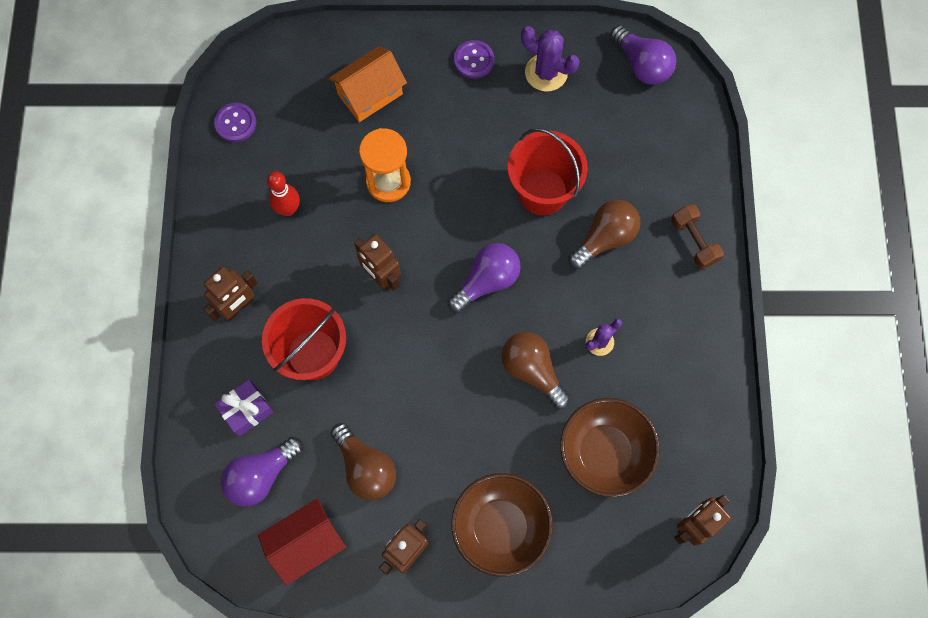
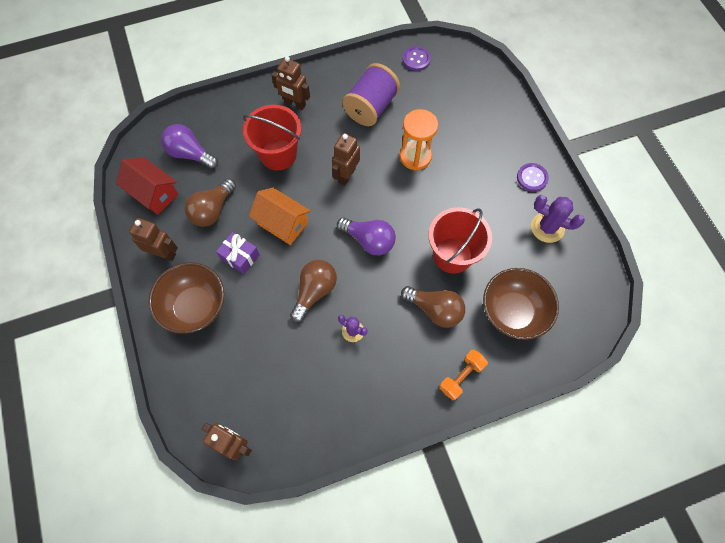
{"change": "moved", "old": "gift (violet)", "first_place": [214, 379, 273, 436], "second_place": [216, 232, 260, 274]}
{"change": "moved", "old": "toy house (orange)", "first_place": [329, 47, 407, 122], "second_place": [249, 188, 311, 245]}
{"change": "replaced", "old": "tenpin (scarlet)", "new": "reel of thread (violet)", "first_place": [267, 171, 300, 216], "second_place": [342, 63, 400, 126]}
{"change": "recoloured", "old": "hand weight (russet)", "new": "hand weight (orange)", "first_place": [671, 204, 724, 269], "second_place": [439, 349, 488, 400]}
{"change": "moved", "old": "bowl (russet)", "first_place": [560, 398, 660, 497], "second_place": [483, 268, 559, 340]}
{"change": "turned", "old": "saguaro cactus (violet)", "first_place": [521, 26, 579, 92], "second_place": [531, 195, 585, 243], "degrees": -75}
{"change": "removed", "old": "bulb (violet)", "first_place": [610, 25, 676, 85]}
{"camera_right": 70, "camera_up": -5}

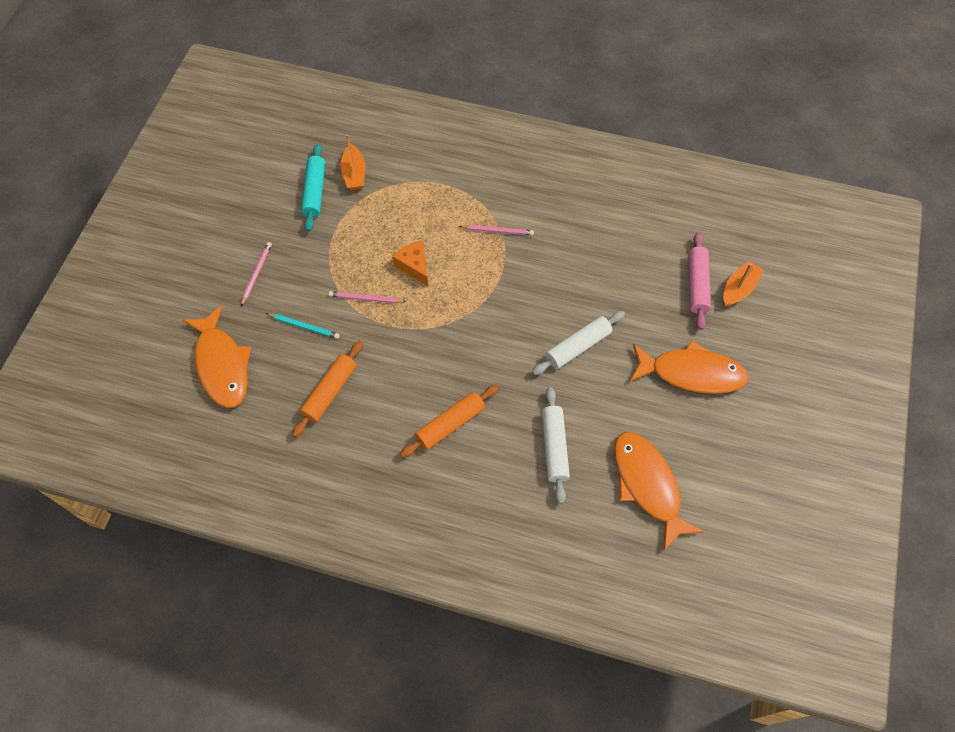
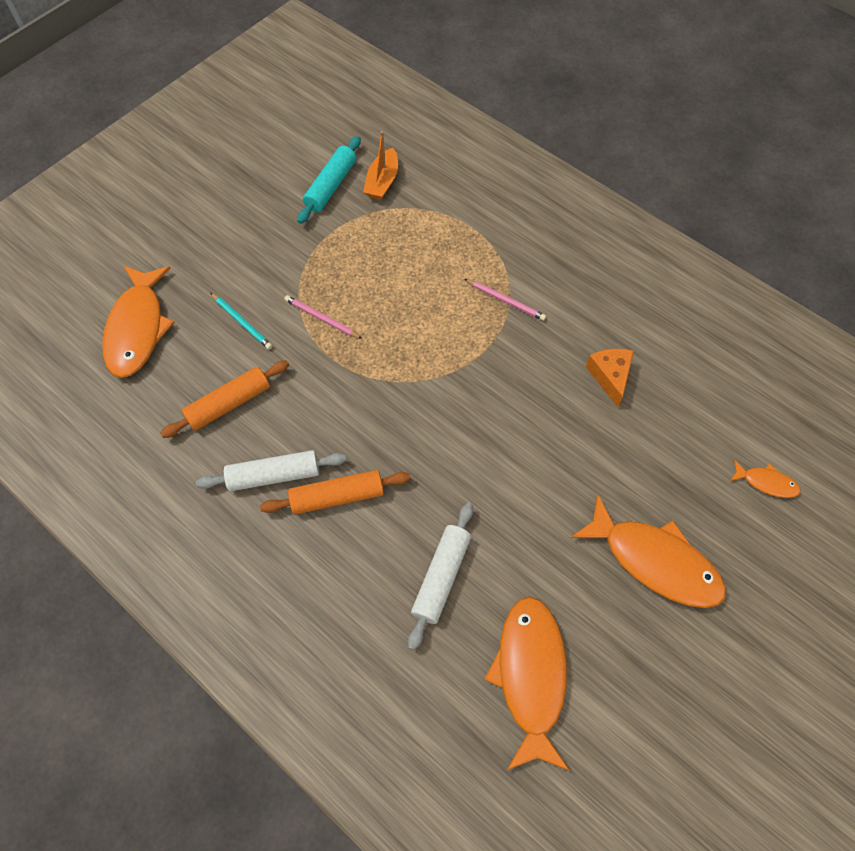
{"change": "moved", "old": "pastry roller (white)", "first_place": [532, 311, 625, 375], "second_place": [196, 450, 347, 491]}
{"change": "moved", "old": "cheese wedge (orange)", "first_place": [392, 241, 428, 286], "second_place": [586, 349, 634, 407]}
{"change": "replaced", "old": "toy boat (orange)", "new": "fish (orange)", "first_place": [723, 261, 764, 307], "second_place": [730, 460, 801, 498]}
{"change": "removed", "old": "lead pencil (rose-pink)", "first_place": [241, 242, 272, 306]}
{"change": "removed", "old": "pastry roller (rose-pink)", "first_place": [689, 232, 711, 330]}
{"camera_right": 25, "camera_up": 0}

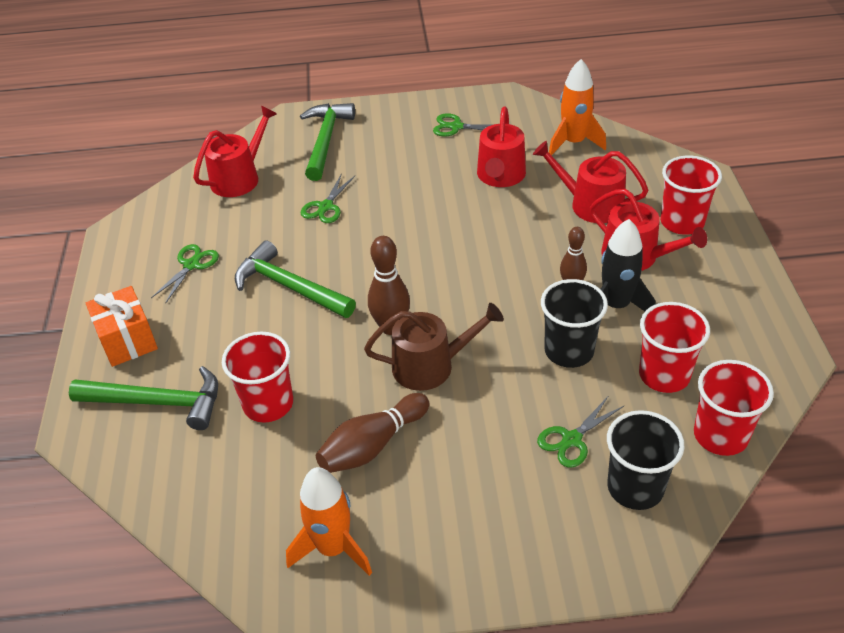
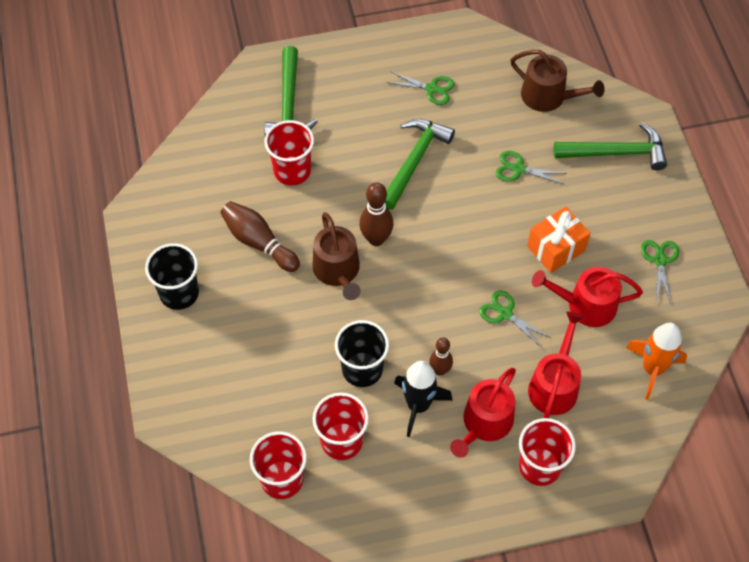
{"change": "moved", "old": "tumbler (black)", "first_place": [607, 410, 685, 510], "second_place": [145, 243, 199, 310]}
{"change": "moved", "old": "pair of scissors (emerald)", "first_place": [537, 395, 624, 468], "second_place": [479, 290, 551, 348]}
{"change": "recoloured", "old": "watering can (scarlet)", "new": "watering can (russet)", "first_place": [193, 106, 277, 197], "second_place": [510, 50, 605, 112]}
{"change": "moved", "old": "gift (orange)", "first_place": [86, 286, 158, 367], "second_place": [527, 206, 590, 273]}
{"change": "removed", "old": "spaceship (orange)", "first_place": [286, 467, 372, 576]}
{"camera_right": 80, "camera_up": 15}

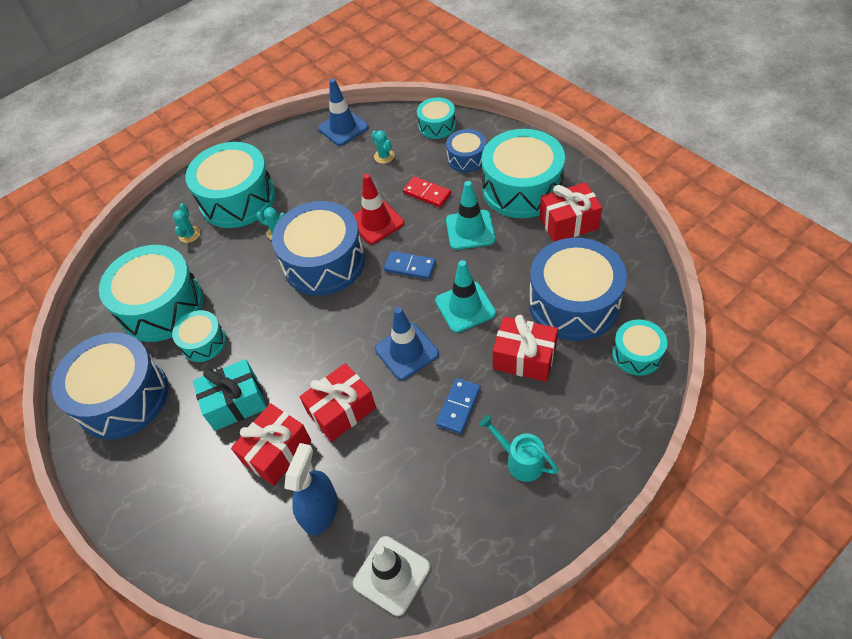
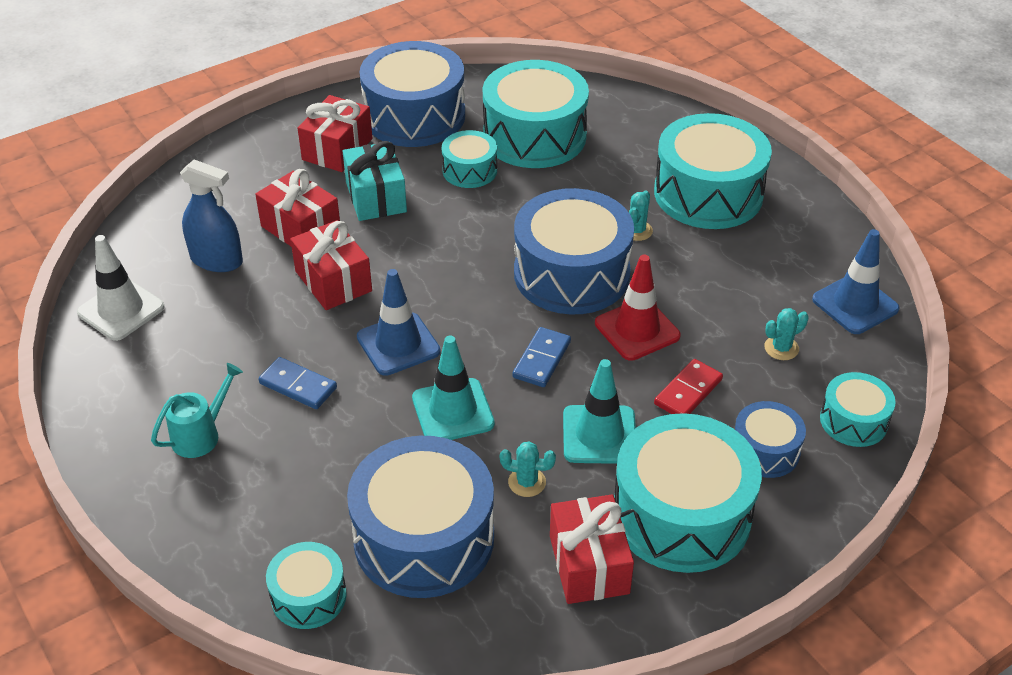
{"change": "moved", "old": "gift (scarlet)", "first_place": [493, 315, 558, 382], "second_place": [297, 95, 372, 172]}
{"change": "moved", "old": "saguaro cactus (teal)", "first_place": [173, 203, 200, 243], "second_place": [500, 441, 556, 497]}
{"camera_right": 90, "camera_up": -10}

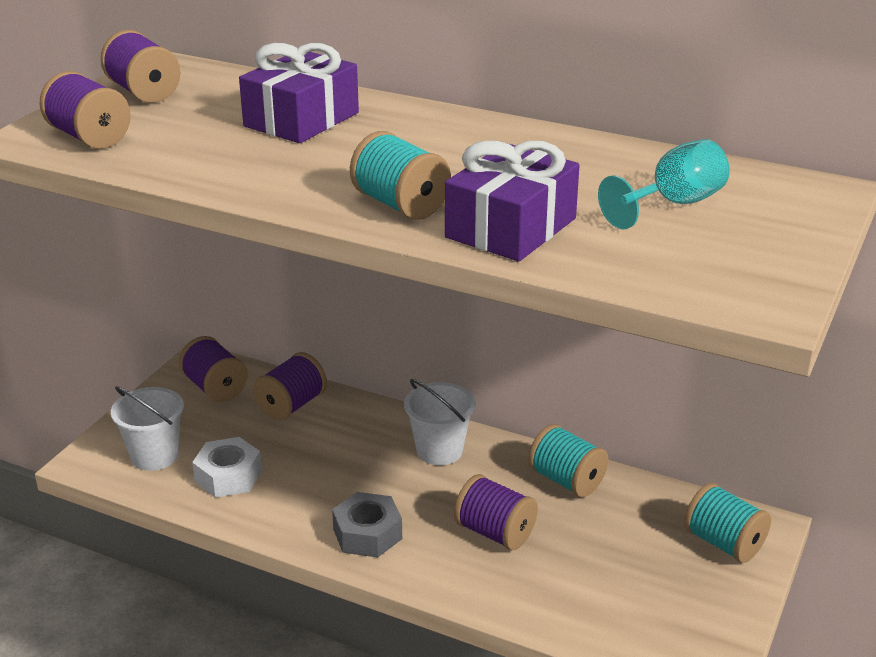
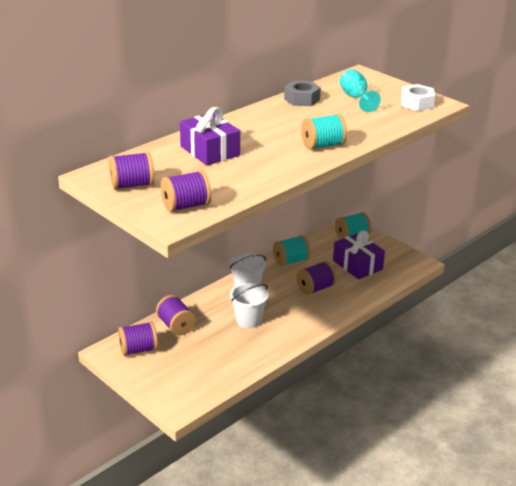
{"change": "moved", "old": "pail (white)", "first_place": [111, 386, 184, 471], "second_place": [230, 283, 269, 328]}
{"change": "moved", "old": "hexagon nut (ash-grey)", "first_place": [332, 492, 402, 558], "second_place": [284, 81, 321, 106]}
{"change": "moved", "old": "gift (violet)", "first_place": [445, 141, 580, 261], "second_place": [333, 230, 385, 279]}
{"change": "moved", "old": "hexagon nut (white)", "first_place": [192, 437, 262, 498], "second_place": [401, 84, 435, 111]}
{"camera_right": -70, "camera_up": 0}

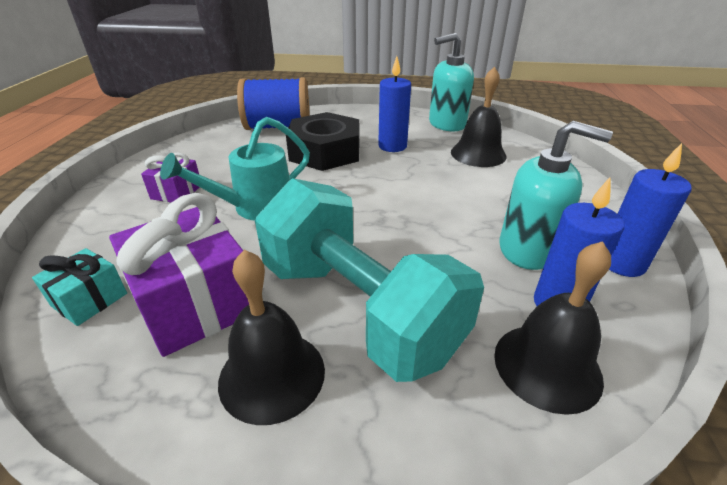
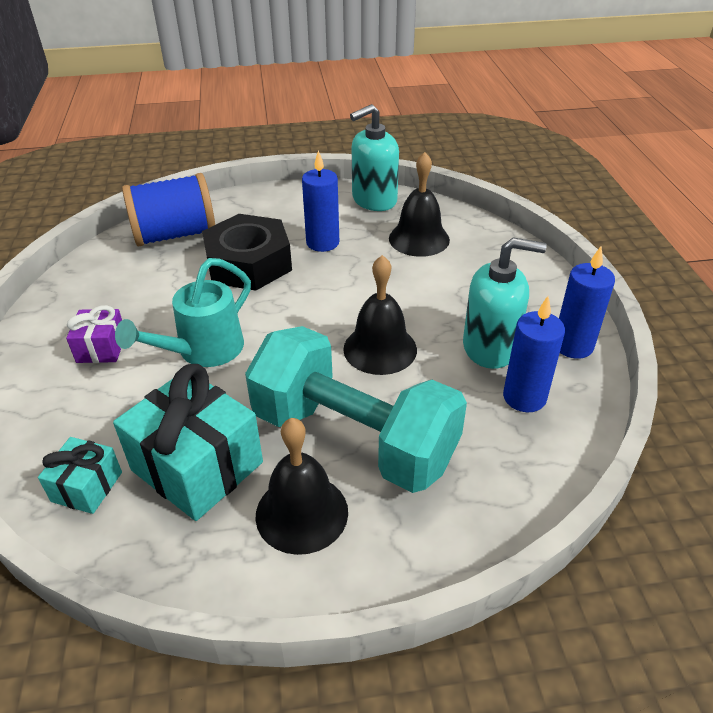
{"change": "recoloured", "old": "gift (violet)", "new": "gift (teal)", "first_place": [109, 193, 249, 357], "second_place": [113, 364, 263, 521]}
{"change": "moved", "old": "school bell (black)", "first_place": [494, 241, 611, 415], "second_place": [343, 255, 417, 375]}
{"camera_right": -15, "camera_up": 5}

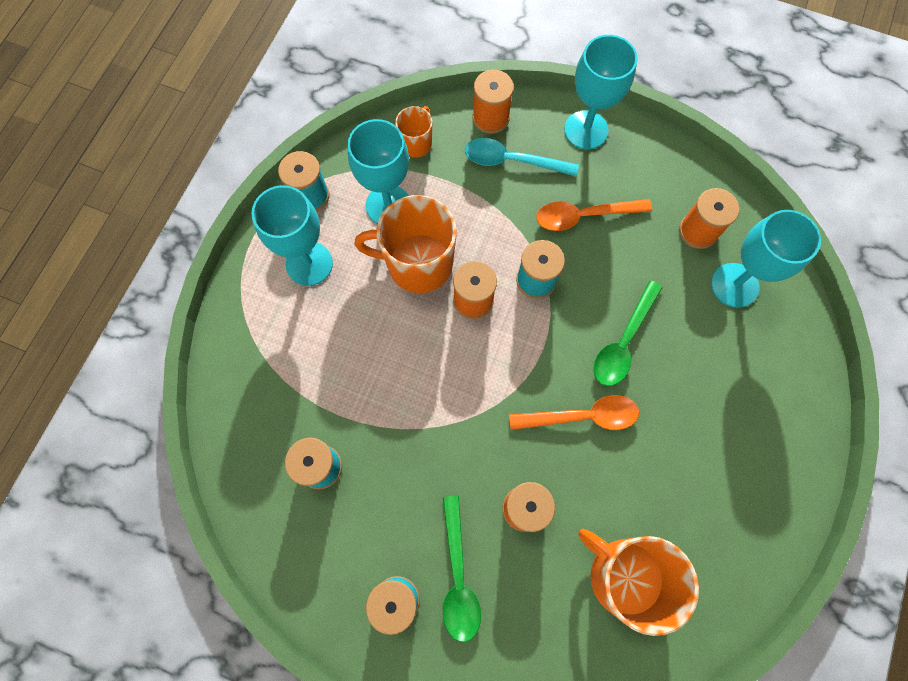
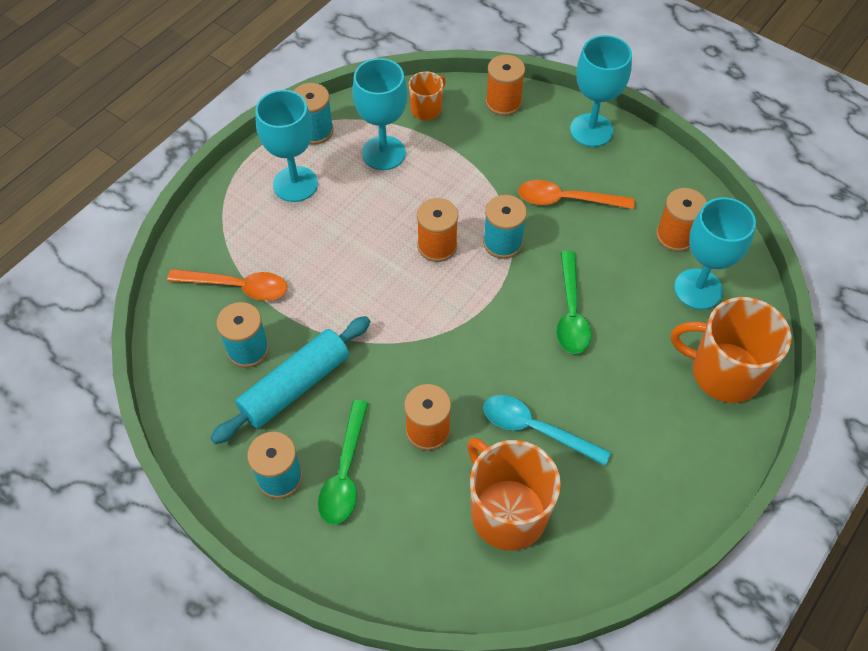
{"change": "moved", "old": "tablespoon (orange)", "first_place": [509, 395, 639, 430], "second_place": [167, 269, 287, 301]}
{"change": "added", "new": "pastry roller (teal)", "second_place": [211, 316, 370, 444]}
{"change": "moved", "old": "tablespoon (teal)", "first_place": [465, 138, 579, 177], "second_place": [483, 395, 611, 466]}
{"change": "turned", "old": "tablespoon (emerald)", "first_place": [593, 280, 663, 386], "second_place": [557, 251, 591, 354], "degrees": -45}
{"change": "moved", "old": "tea mug (orange)", "first_place": [354, 195, 457, 293], "second_place": [671, 297, 791, 403]}
{"camera_right": 15, "camera_up": -15}

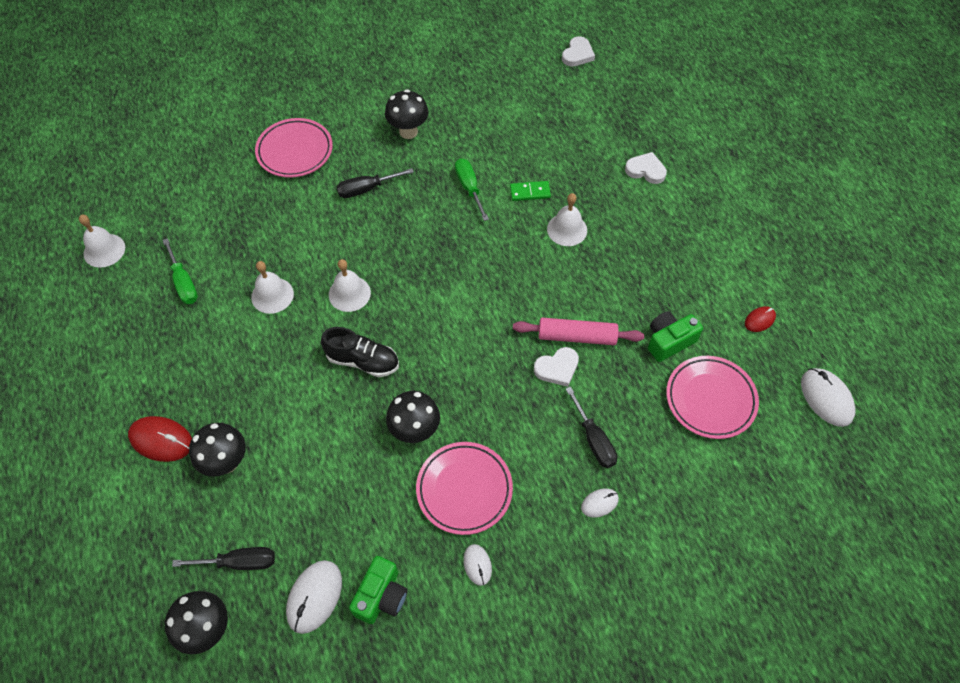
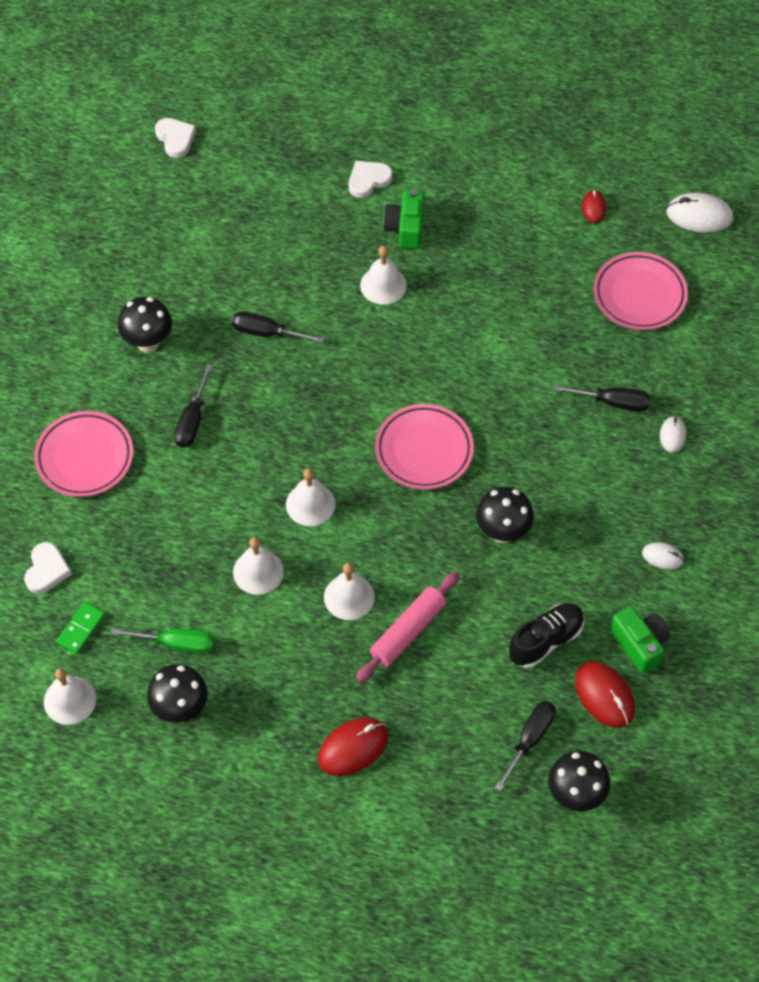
{"change": "moved", "old": "heart shape (white)", "first_place": [534, 347, 579, 387], "second_place": [24, 542, 72, 594]}
{"change": "moved", "old": "domino tile (emerald)", "first_place": [510, 181, 551, 201], "second_place": [56, 602, 105, 654]}
{"change": "moved", "old": "mushroom (black)", "first_place": [189, 423, 246, 477], "second_place": [147, 664, 208, 723]}
{"change": "recoloured", "old": "hand screwdriver (emerald)", "new": "hand screwdriver (black)", "first_place": [455, 158, 489, 221], "second_place": [232, 311, 325, 343]}
{"change": "added", "new": "school bell (white)", "second_place": [324, 563, 375, 620]}
{"change": "moved", "old": "pastry roller (rose-pink)", "first_place": [513, 318, 644, 345], "second_place": [356, 571, 460, 683]}
{"change": "moved", "old": "flat dish (rose-pink)", "first_place": [416, 442, 513, 535], "second_place": [375, 404, 474, 490]}
{"change": "moved", "old": "photo camera (emerald)", "first_place": [648, 311, 703, 362], "second_place": [383, 189, 424, 249]}
{"change": "moved", "old": "lace-up shoe (black)", "first_place": [321, 327, 399, 377], "second_place": [509, 603, 584, 668]}
{"change": "recoloured", "old": "mouse (white)", "new": "mouse (scarlet)", "first_place": [286, 560, 342, 634], "second_place": [575, 661, 635, 728]}
{"camera_right": -55, "camera_up": 0}

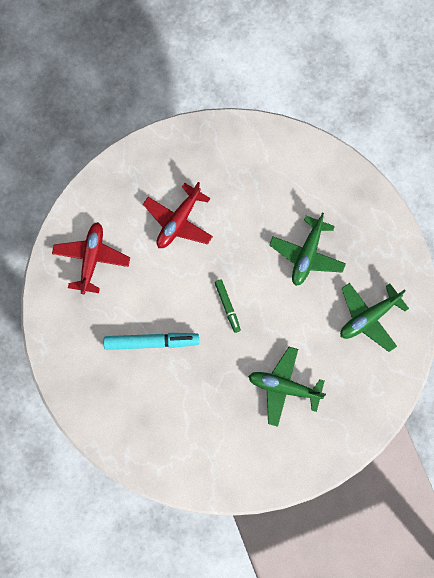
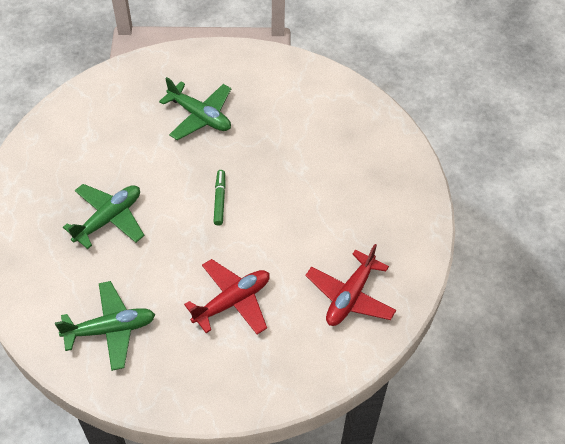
{"change": "moved", "old": "plane (emerald)", "first_place": [340, 283, 409, 352], "second_place": [55, 281, 155, 371]}
{"change": "removed", "old": "marker (teal)", "first_place": [104, 333, 199, 350]}
{"camera_right": -160, "camera_up": -20}

